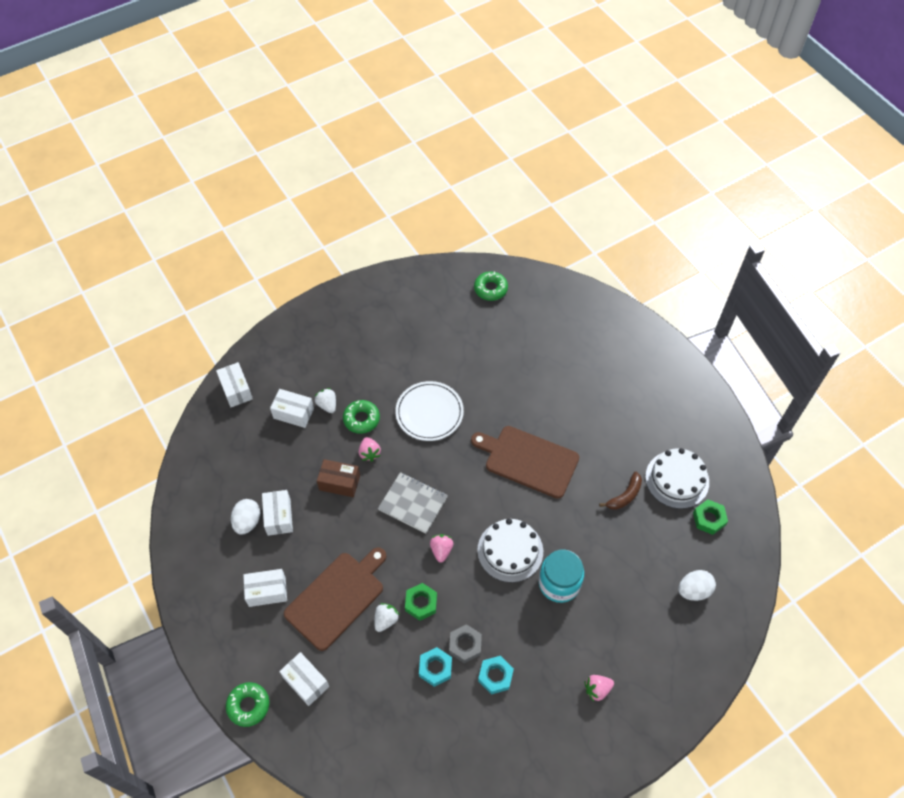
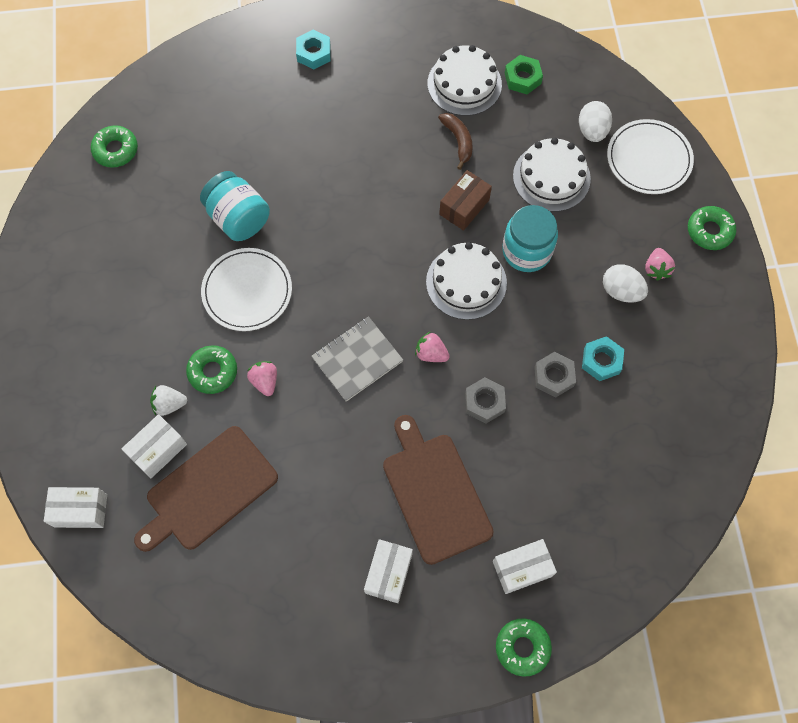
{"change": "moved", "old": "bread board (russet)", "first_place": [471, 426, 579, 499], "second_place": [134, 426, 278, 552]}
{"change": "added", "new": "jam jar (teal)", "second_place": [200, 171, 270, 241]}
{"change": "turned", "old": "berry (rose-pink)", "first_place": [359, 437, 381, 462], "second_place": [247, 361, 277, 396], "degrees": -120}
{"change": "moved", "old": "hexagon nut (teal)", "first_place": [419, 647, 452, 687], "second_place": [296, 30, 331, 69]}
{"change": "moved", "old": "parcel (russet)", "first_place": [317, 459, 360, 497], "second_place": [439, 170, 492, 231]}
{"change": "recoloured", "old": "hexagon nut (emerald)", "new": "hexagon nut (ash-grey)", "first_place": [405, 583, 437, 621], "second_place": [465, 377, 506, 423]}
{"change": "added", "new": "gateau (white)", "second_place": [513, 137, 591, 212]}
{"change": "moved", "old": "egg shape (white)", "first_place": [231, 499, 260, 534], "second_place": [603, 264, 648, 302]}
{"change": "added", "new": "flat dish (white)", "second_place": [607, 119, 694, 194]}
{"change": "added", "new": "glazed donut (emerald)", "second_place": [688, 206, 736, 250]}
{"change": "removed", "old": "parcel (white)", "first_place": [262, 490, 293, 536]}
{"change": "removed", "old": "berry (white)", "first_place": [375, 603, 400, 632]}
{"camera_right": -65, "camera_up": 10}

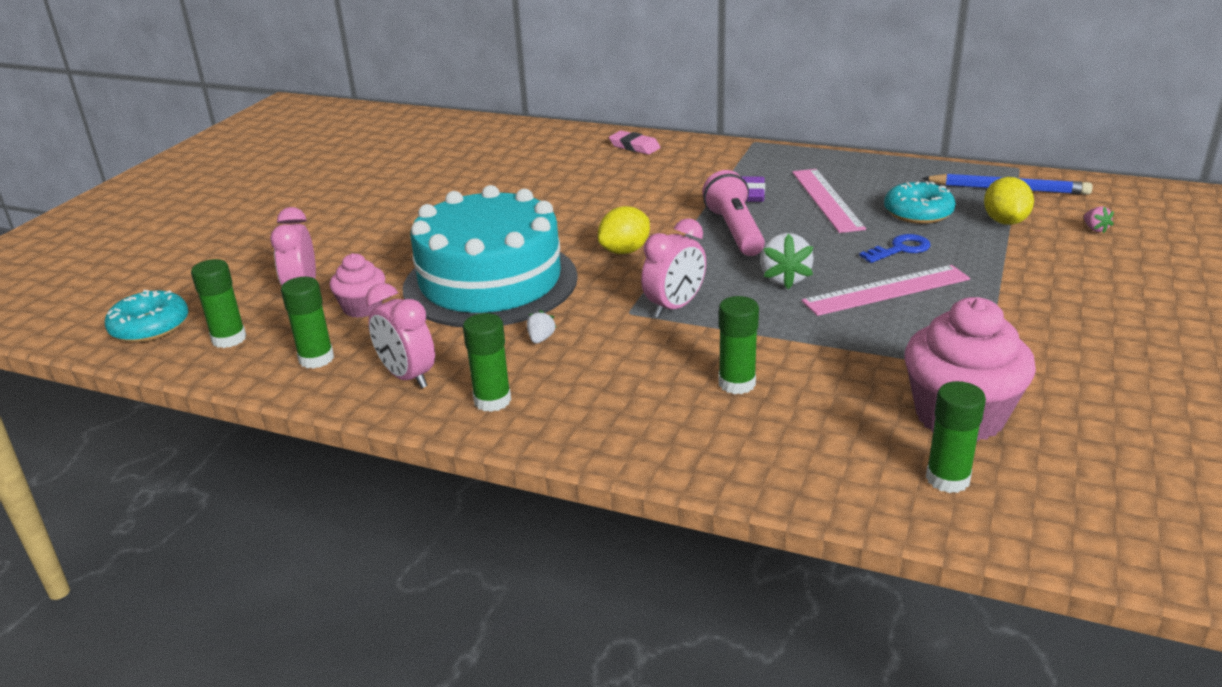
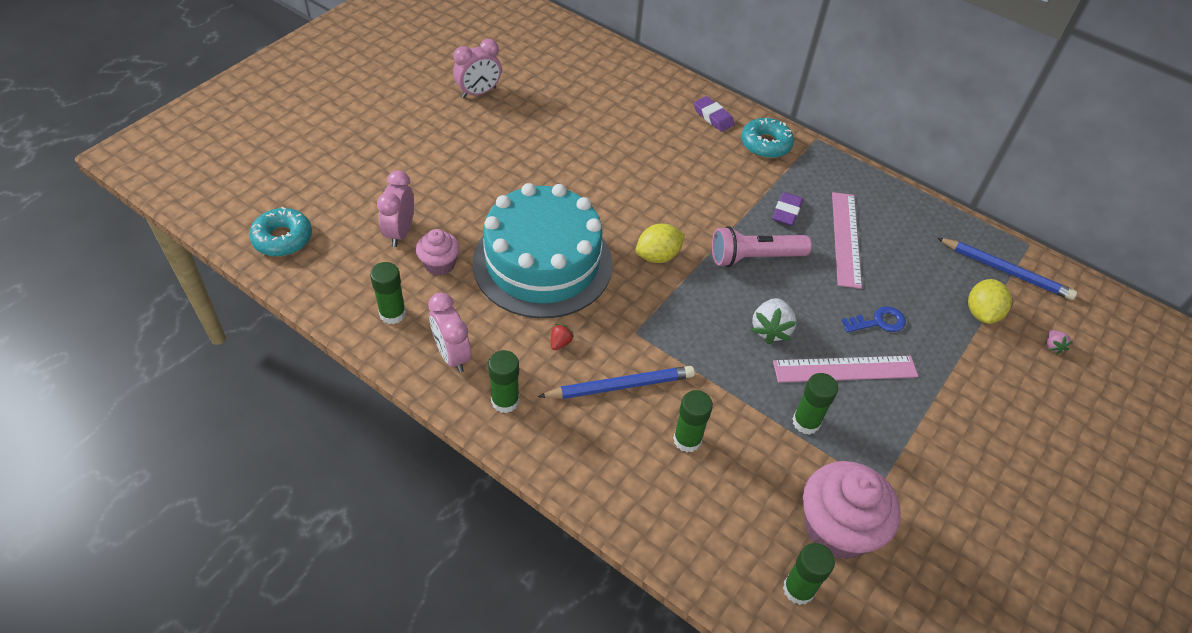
{"change": "moved", "old": "clock (rose-pink)", "first_place": [641, 218, 706, 318], "second_place": [453, 39, 501, 98]}
{"change": "added", "new": "lead pencil (royal blue)", "second_place": [538, 366, 695, 399]}
{"change": "recoloured", "old": "berry (white)", "new": "berry (scarlet)", "first_place": [527, 310, 556, 344], "second_place": [551, 324, 574, 350]}
{"change": "recoloured", "old": "pencil eraser (rose-pink)", "new": "pencil eraser (violet)", "first_place": [609, 131, 661, 155], "second_place": [694, 96, 735, 132]}
{"change": "turned", "old": "pocket torch (rose-pink)", "first_place": [702, 170, 765, 256], "second_place": [712, 226, 812, 267], "degrees": -105}
{"change": "moved", "old": "glazed donut (teal)", "first_place": [884, 181, 956, 224], "second_place": [741, 118, 794, 158]}
{"change": "moved", "old": "glue (emerald)", "first_place": [191, 259, 247, 348], "second_place": [792, 373, 838, 435]}
{"camera_right": 10, "camera_up": 20}

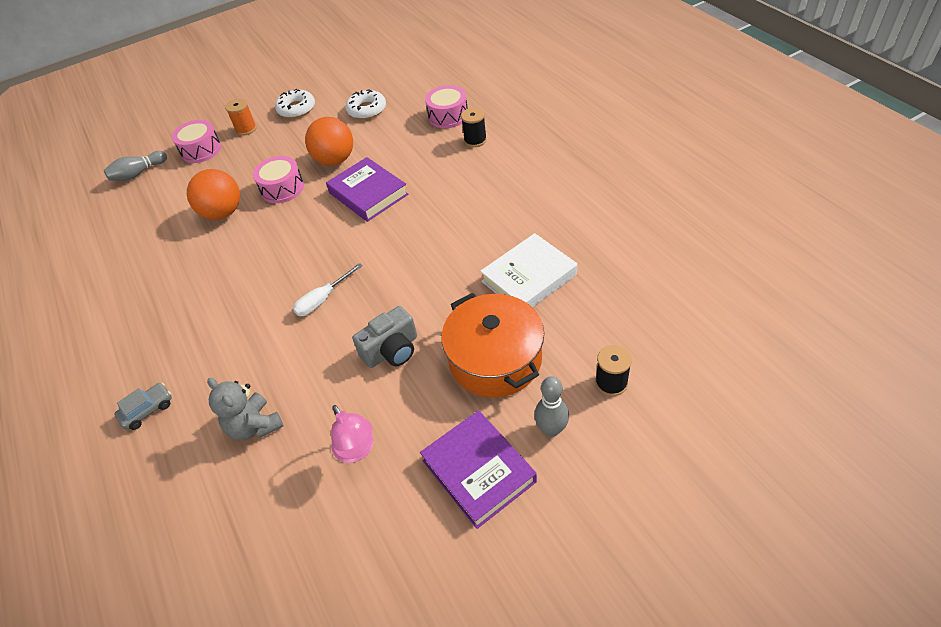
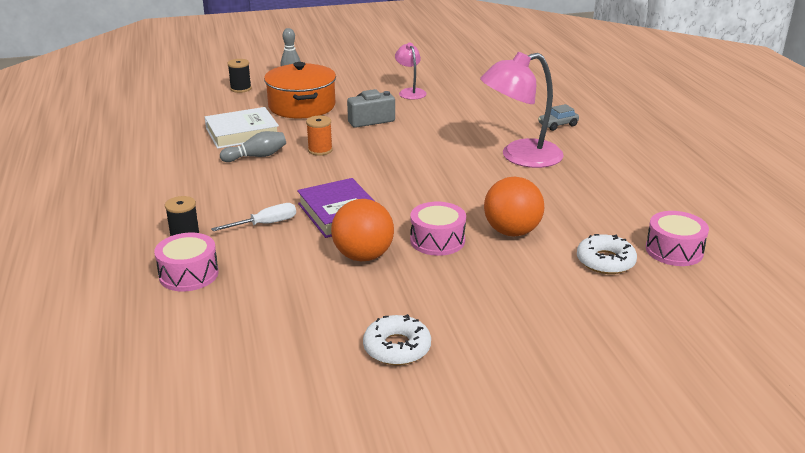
{"change": "moved", "old": "hand screwdriver (white)", "first_place": [293, 263, 362, 316], "second_place": [211, 203, 296, 231]}
{"change": "moved", "old": "tenpin (ash-grey)", "first_place": [104, 151, 167, 181], "second_place": [220, 131, 286, 162]}
{"change": "moved", "old": "reel of thread (orange)", "first_place": [225, 99, 257, 136], "second_place": [306, 116, 333, 156]}
{"change": "added", "new": "reading lamp (rose-pink)", "second_place": [480, 52, 564, 168]}
{"change": "moved", "old": "glazed donut (white)", "first_place": [346, 89, 386, 119], "second_place": [577, 234, 637, 274]}
{"change": "moved", "old": "snare drum (rose-pink)", "first_place": [172, 120, 221, 163], "second_place": [646, 211, 709, 266]}
{"change": "removed", "old": "teddy bear (ash-grey)", "first_place": [207, 378, 284, 441]}
{"change": "removed", "old": "hardback (violet)", "first_place": [420, 410, 537, 529]}
{"camera_right": -170, "camera_up": -20}

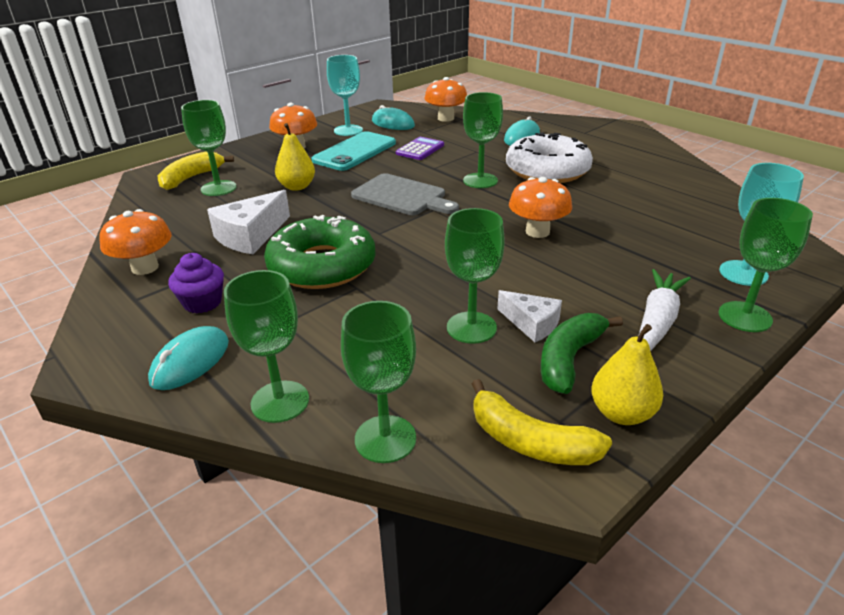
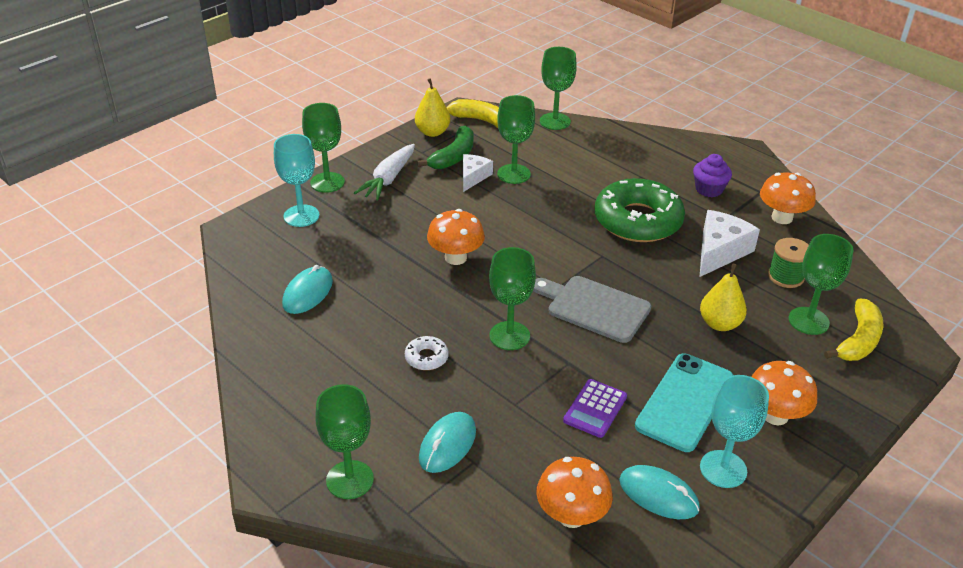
{"change": "moved", "old": "mouse (teal)", "first_place": [148, 326, 229, 390], "second_place": [282, 265, 333, 314]}
{"change": "moved", "old": "goblet (emerald)", "first_place": [224, 270, 309, 423], "second_place": [315, 384, 374, 499]}
{"change": "resized", "old": "glazed donut (white)", "first_place": [506, 132, 593, 183], "second_place": [405, 336, 449, 370], "factor": 0.42}
{"change": "turned", "old": "cheese wedge (white)", "first_place": [497, 290, 562, 342], "second_place": [463, 154, 493, 192], "degrees": 75}
{"change": "added", "new": "reel of thread (emerald)", "second_place": [768, 238, 809, 288]}
{"camera_right": 175, "camera_up": 5}

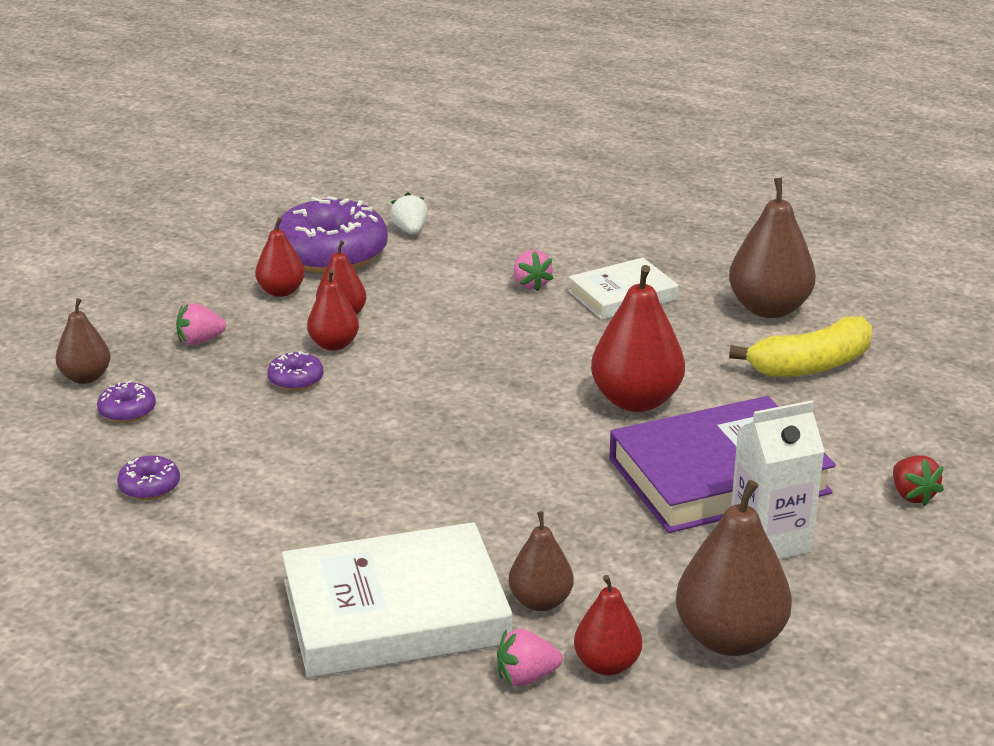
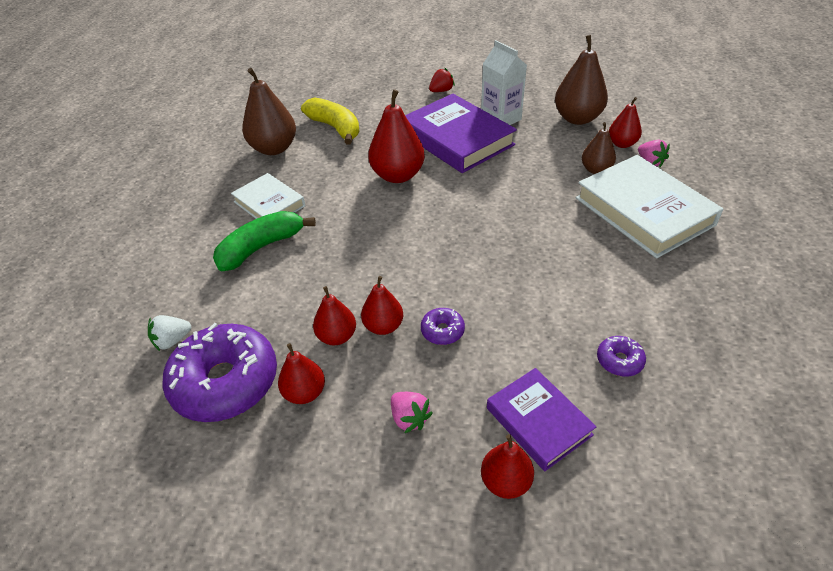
{"change": "replaced", "old": "berry (rose-pink)", "new": "banana fruit (emerald)", "first_place": [514, 250, 554, 292], "second_place": [213, 211, 316, 271]}
{"change": "recoloured", "old": "pear (russet)", "new": "pear (scarlet)", "first_place": [56, 298, 110, 384], "second_place": [481, 434, 534, 499]}
{"change": "replaced", "old": "glazed donut (violet)", "new": "hardback (violet)", "first_place": [97, 381, 156, 423], "second_place": [487, 368, 596, 471]}
{"camera_right": -105, "camera_up": 15}

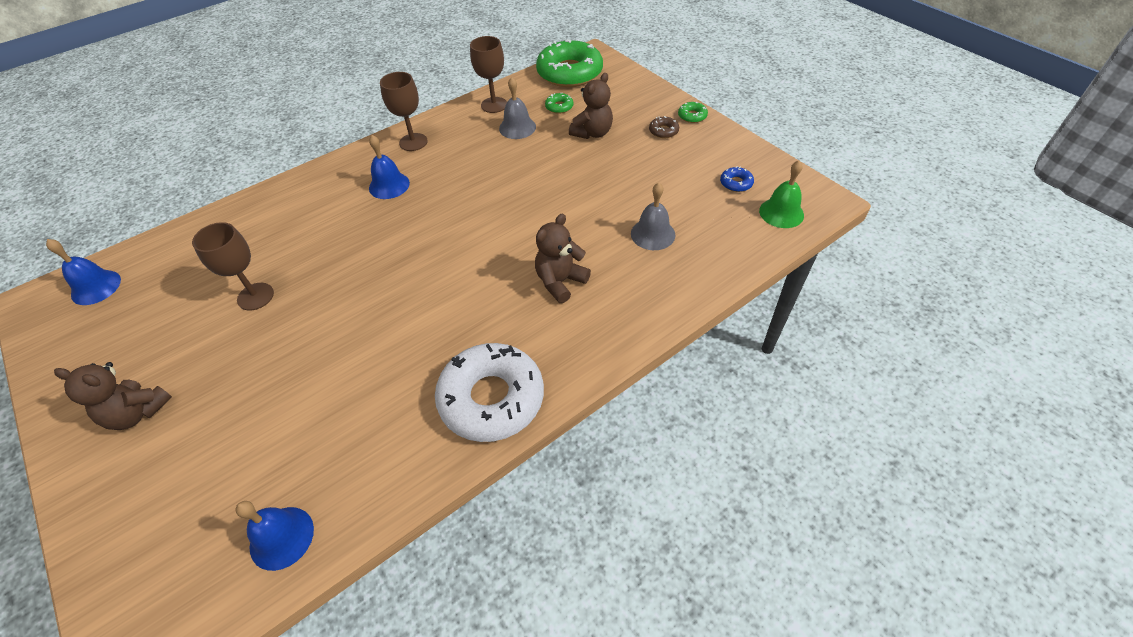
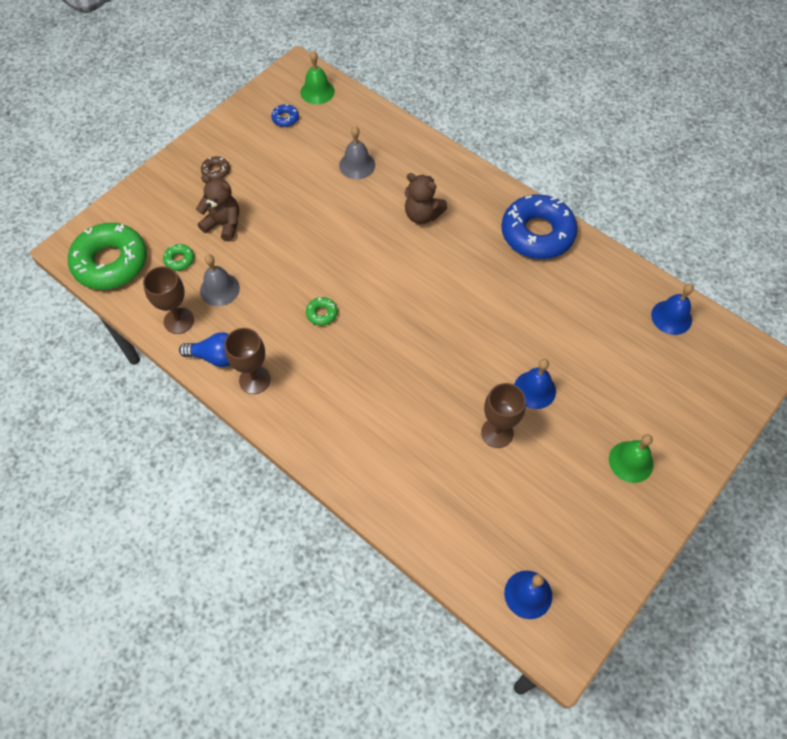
{"change": "added", "new": "bulb (royal blue)", "second_place": [179, 332, 230, 367]}
{"change": "moved", "old": "glazed donut (emerald)", "first_place": [678, 101, 708, 123], "second_place": [306, 297, 338, 326]}
{"change": "recoloured", "old": "glazed donut (white)", "new": "glazed donut (royal blue)", "first_place": [435, 343, 544, 442], "second_place": [501, 195, 578, 259]}
{"change": "moved", "old": "school bell (royal blue)", "first_place": [369, 135, 410, 199], "second_place": [514, 359, 556, 409]}
{"change": "replaced", "old": "teddy bear (russet)", "new": "school bell (emerald)", "first_place": [54, 362, 172, 430], "second_place": [609, 434, 653, 483]}
{"camera_right": -105, "camera_up": 10}

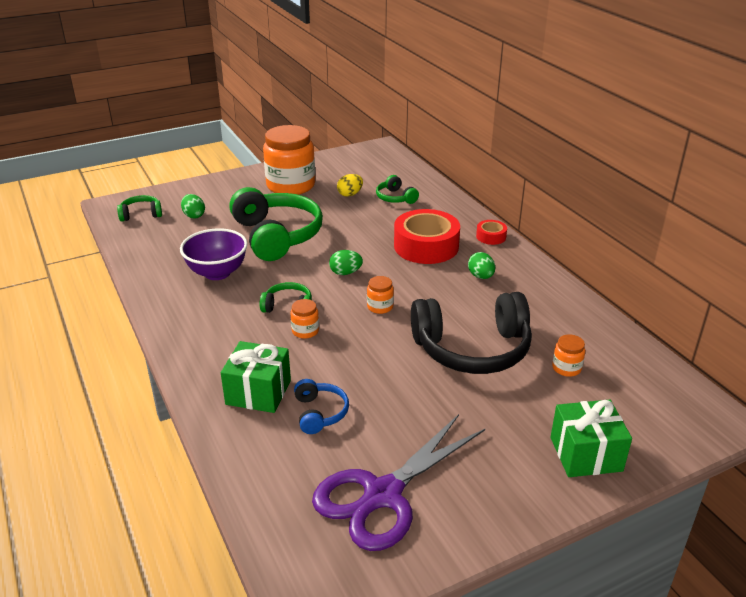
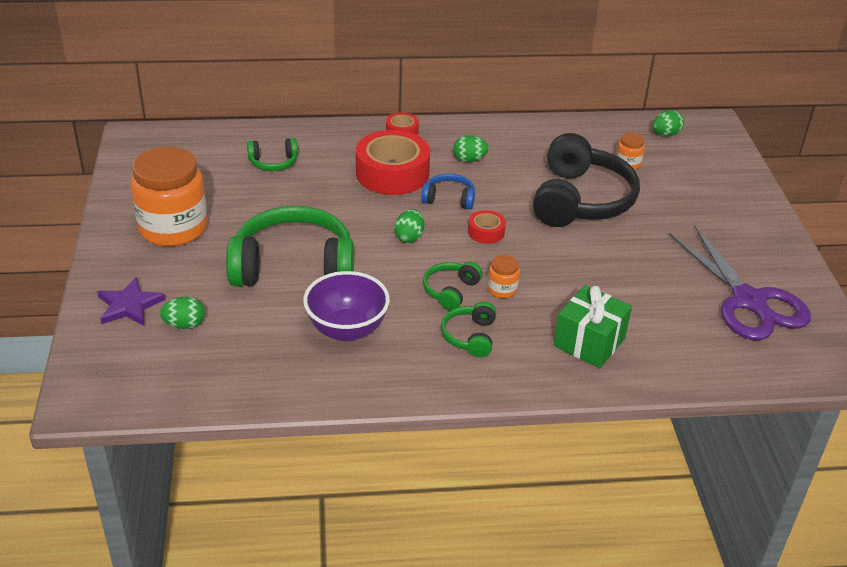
{"change": "added", "new": "star shape (violet)", "second_place": [97, 277, 166, 326]}
{"change": "moved", "old": "headphones (royal blue)", "first_place": [294, 379, 349, 434], "second_place": [421, 173, 475, 210]}
{"change": "moved", "old": "headphones (emerald)", "first_place": [117, 195, 162, 222], "second_place": [441, 302, 496, 358]}
{"change": "replaced", "old": "jam jar (orange)", "new": "tape (scarlet)", "first_place": [367, 276, 394, 314], "second_place": [468, 210, 506, 244]}
{"change": "added", "new": "egg shape (emerald)", "second_place": [653, 110, 684, 136]}
{"change": "removed", "old": "egg shape (golden)", "first_place": [337, 174, 363, 197]}
{"change": "removed", "old": "gift (emerald)", "first_place": [550, 400, 632, 477]}
{"camera_right": -70, "camera_up": 5}

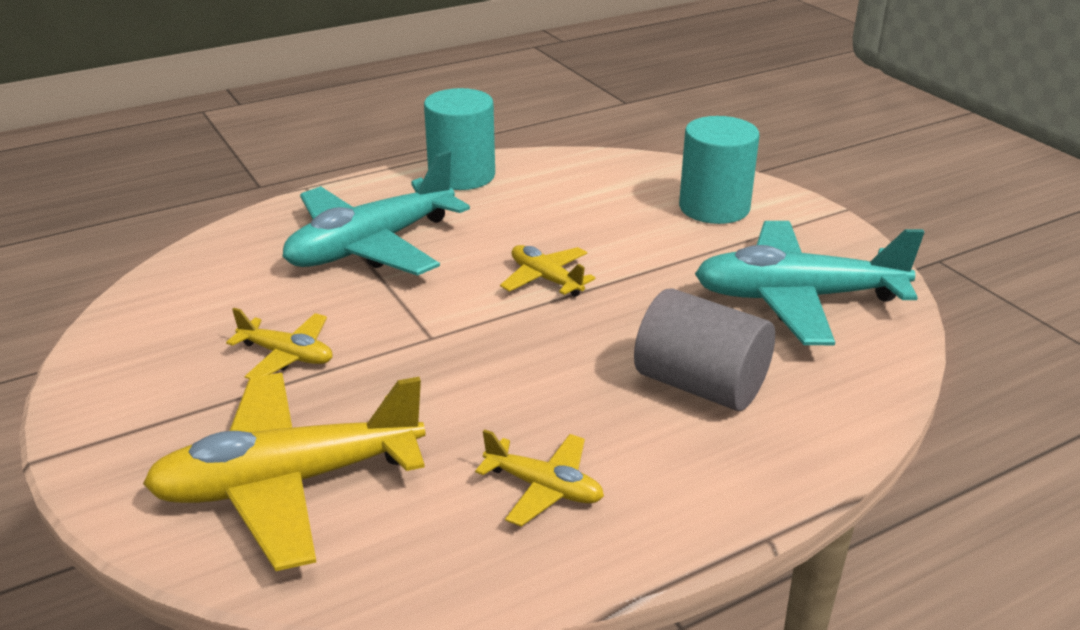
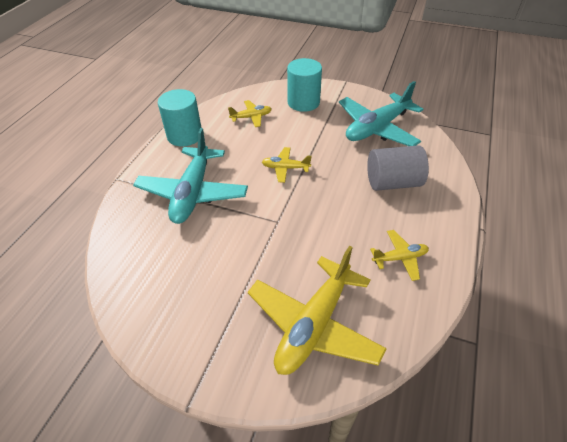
{"change": "moved", "old": "plane (golden)", "first_place": [226, 308, 332, 379], "second_place": [228, 100, 272, 127]}
{"camera_right": -40, "camera_up": 15}

